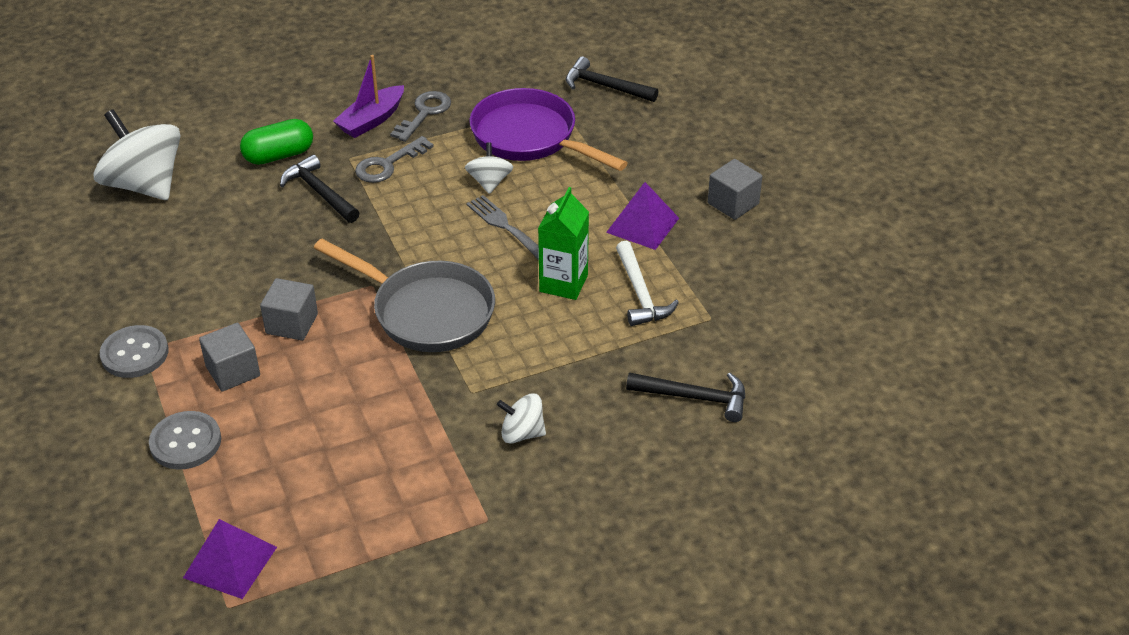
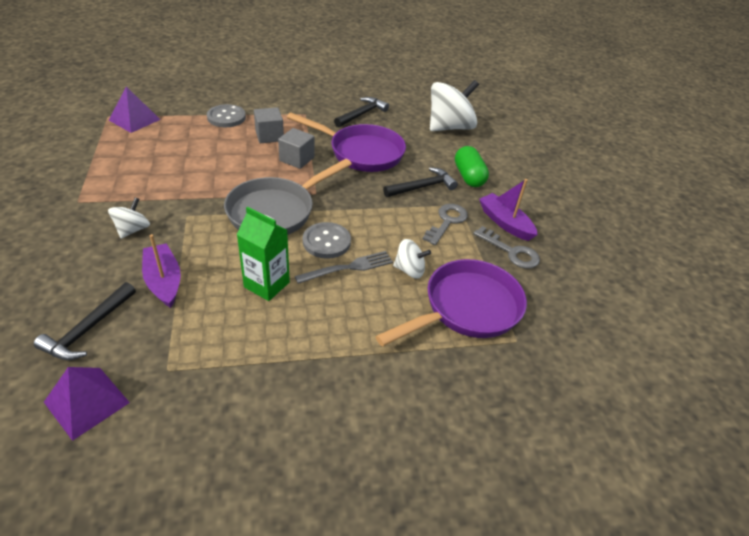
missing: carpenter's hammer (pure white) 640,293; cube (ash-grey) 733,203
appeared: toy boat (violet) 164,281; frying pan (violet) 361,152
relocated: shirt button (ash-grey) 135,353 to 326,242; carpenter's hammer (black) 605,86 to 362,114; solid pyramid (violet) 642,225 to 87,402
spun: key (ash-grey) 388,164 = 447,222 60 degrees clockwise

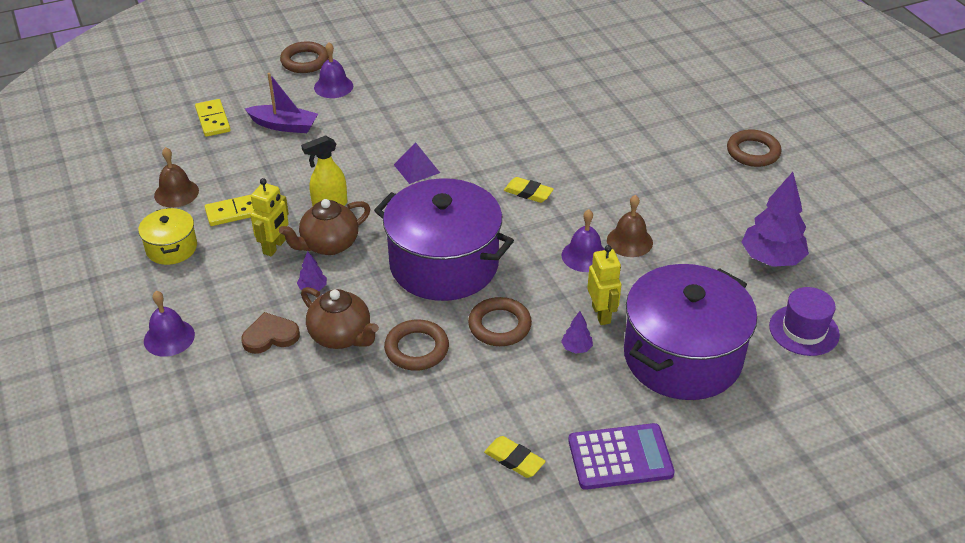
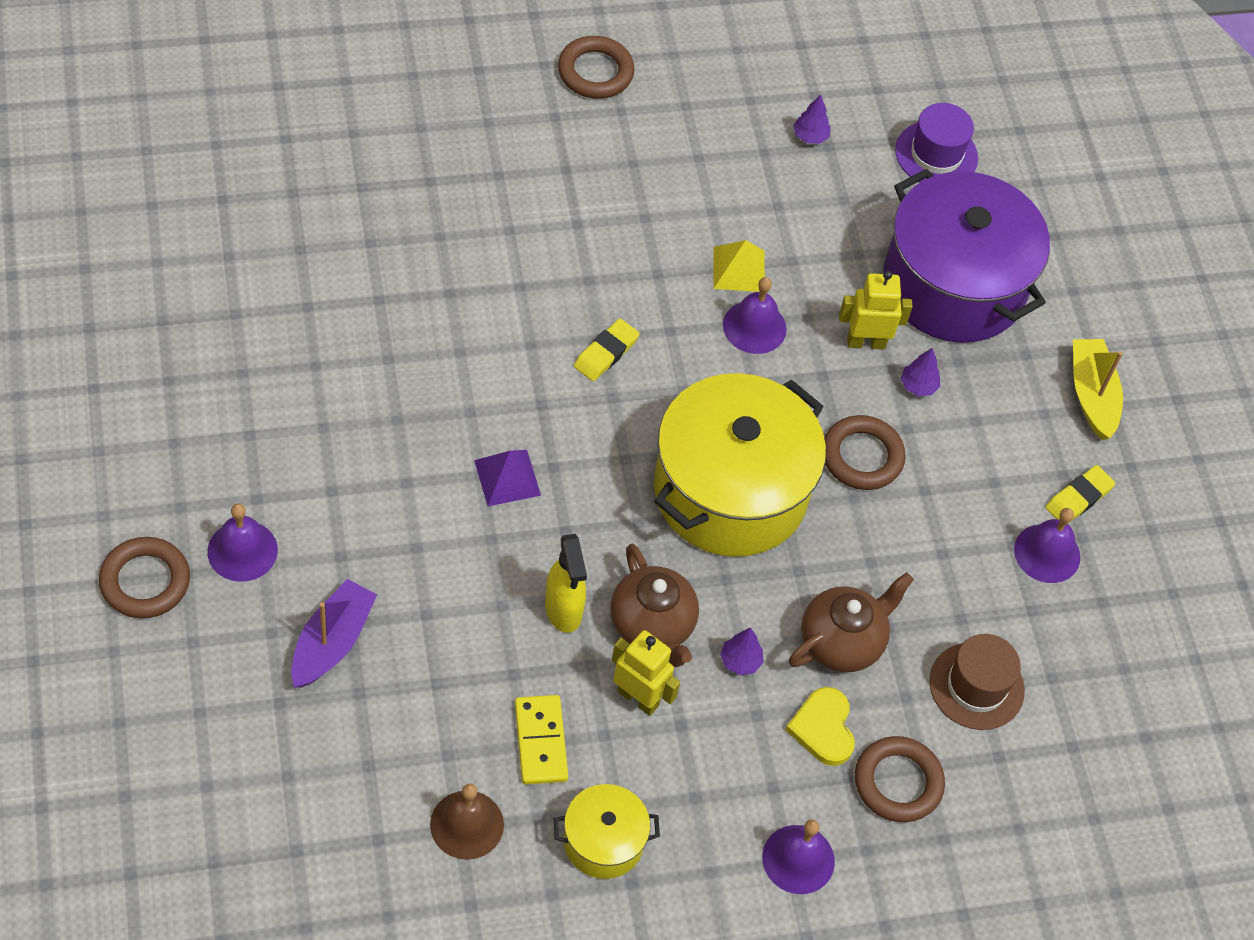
missing: domino tile (yellow) 213,120
appeared: tall hat (brown) 976,686; bell (violet) 1047,553
relocated: hoop (brown) 416,349 to 898,782
exchanged: pocket calculator (violet) 620,457 to toy boat (yellow) 1092,395; bell (brown) 629,241 to solid pyramid (yellow) 739,269
colour: heart shape (brown) 270,336 to heart shape (yellow) 823,728; cooking pot (violet) 444,264 to cooking pot (yellow) 730,491
size: fir tree (violet) 771,259 = 810,136 x0.45

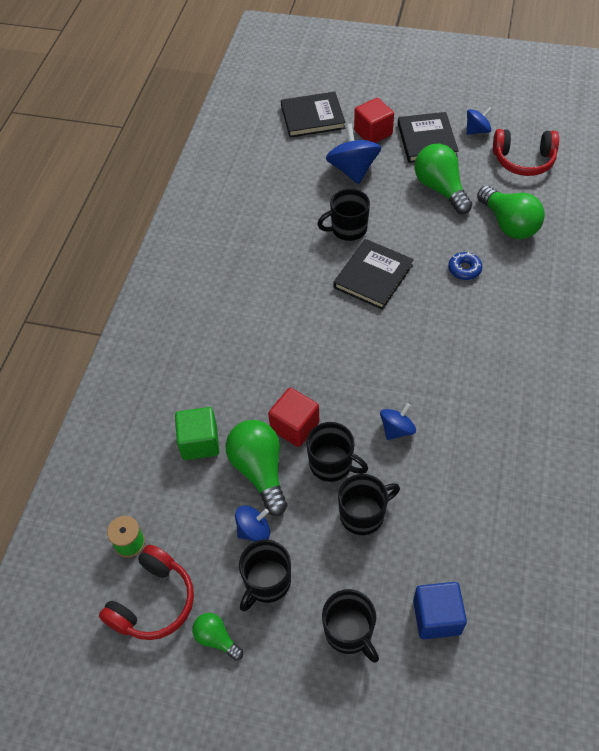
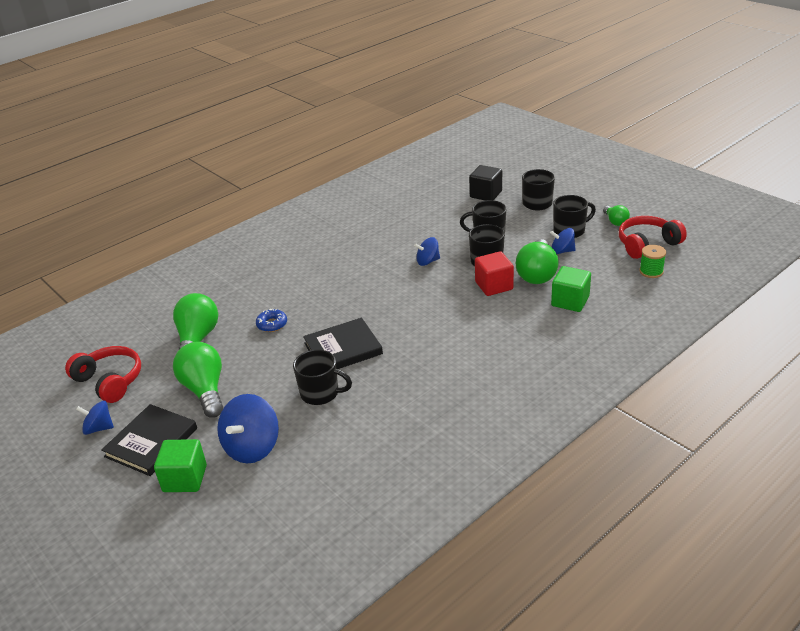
missing: book (black) 312,117
colour: cube (scarlet) 373,133 to cube (green) 185,478; cube (blue) 436,617 to cube (black) 486,194
spun: bulb (green) 440,189 = 205,390 150 degrees clockwise

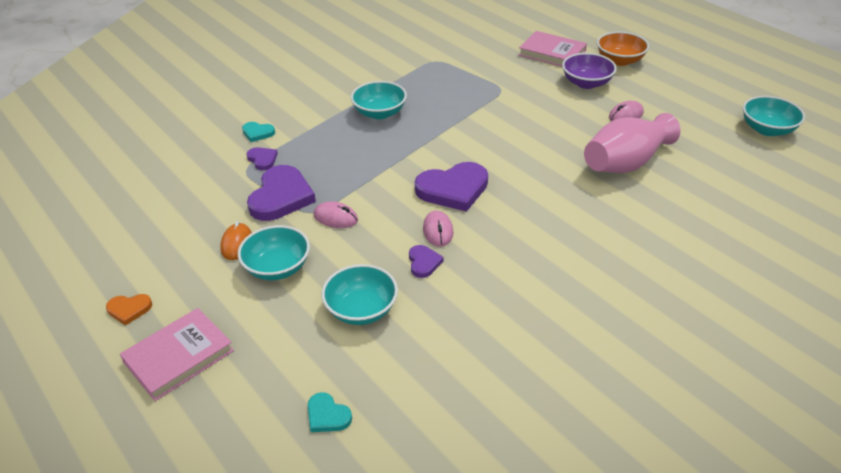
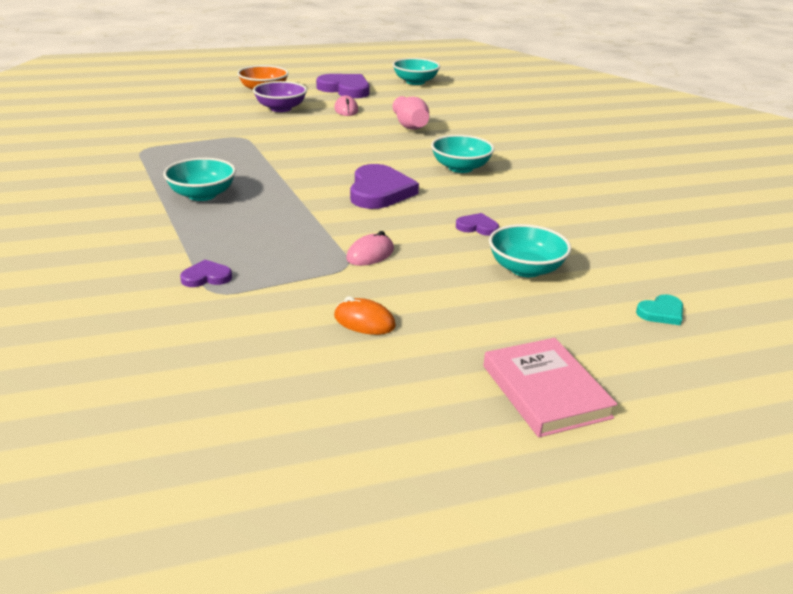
missing: heart shape (orange) 129,309; heart shape (aqua) 258,133; mouse (pink) 438,231; book (pink) 552,53
relocated: deep dish (aqua) 277,268 to 460,168; heart shape (violet) 281,197 to 345,89
size: vase (pink) 626,163 = 410,126 x0.66

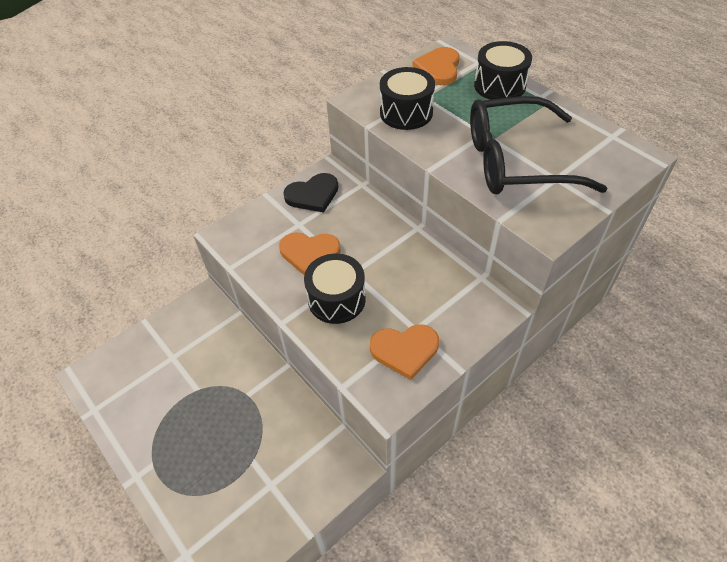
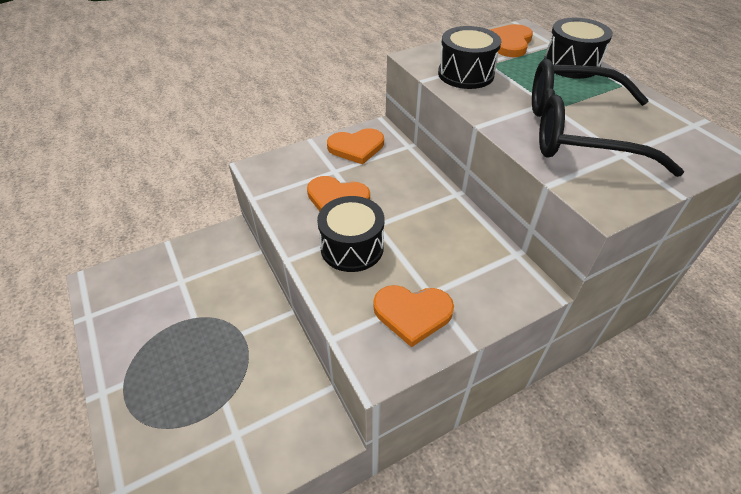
colour: heart shape (black) 313,195 to heart shape (orange) 356,147

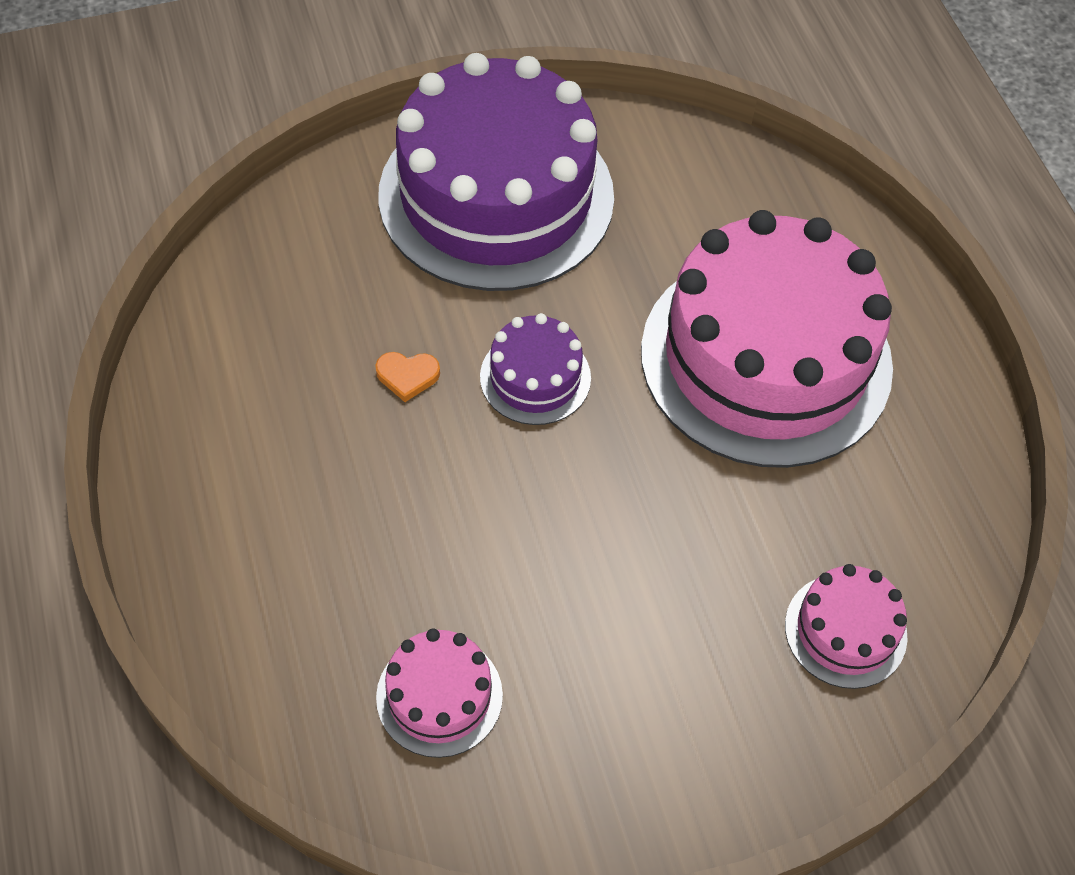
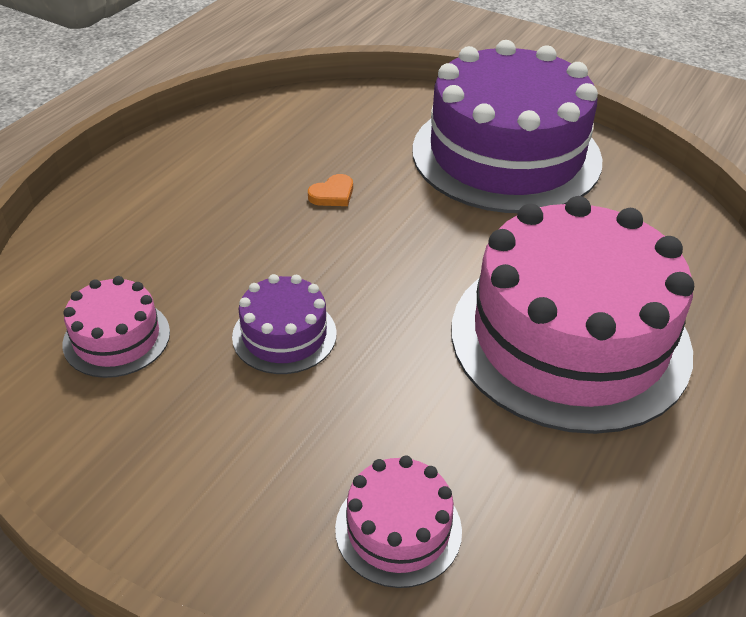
relocated: cake (violet) 535,377 to 284,335
spun: heart shape (orange) 407,376 = 332,194 90 degrees counterclockwise

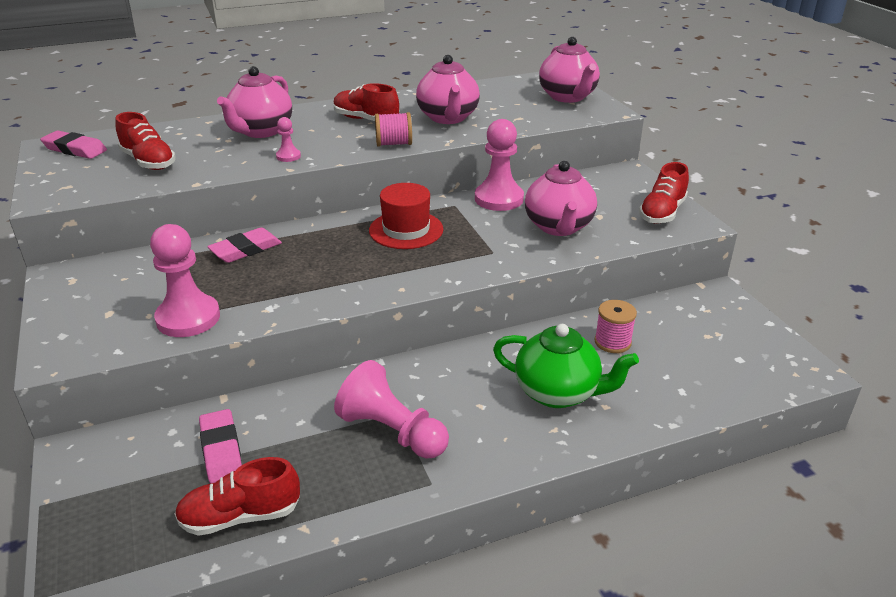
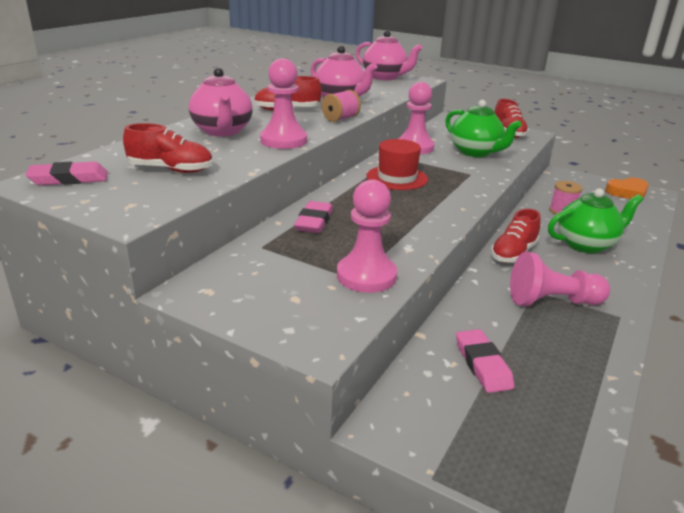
appeared: heart shape (orange) 627,192
relocated: sneaker (scarlet) 240,516 to 513,253
colour: teapot (pink) 559,227 to teapot (green) 476,152
spun: eraser (pink) 221,450 = 482,364 45 degrees clockwise
size: game pawn (pink) 288,156 = 283,140 x2.11

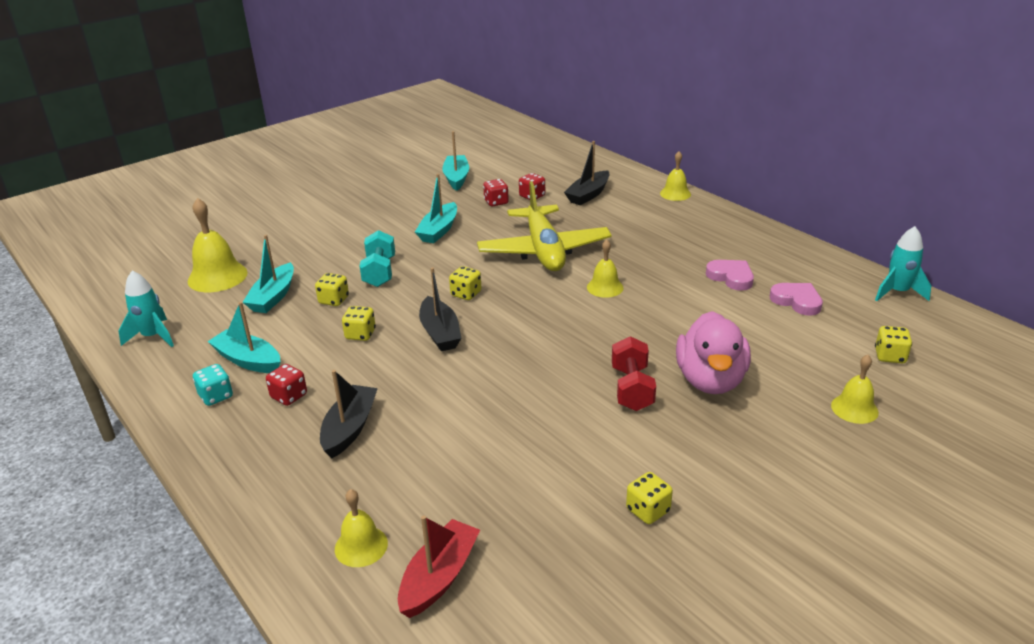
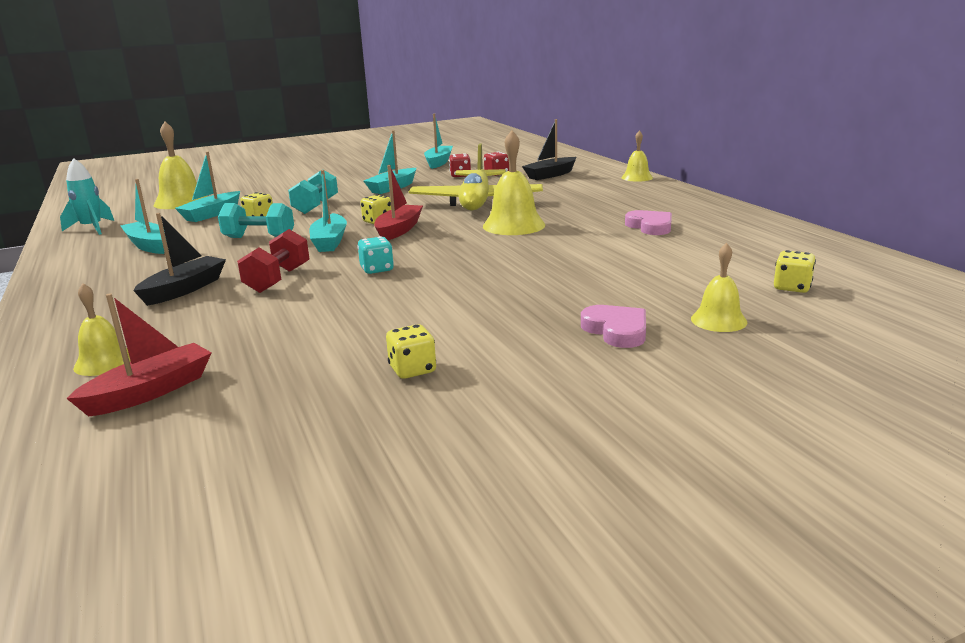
missing: die (scarlet) 289,396; toy duck (pink) 710,380; rocket (aqua) 897,292
appeared: toy boat (scarlet) 398,230
relocated: die (aqua) 216,396 to 377,269; hand weight (scarlet) 632,389 to 278,279; heart shape (pink) 797,301 to 616,330
exchanged: die (yellow) 360,334 to hand weight (aqua) 259,238
colour: toy boat (black) 440,333 to toy boat (aqua) 330,241
size: bell (yellow) 605,287 = 514,225 x1.66

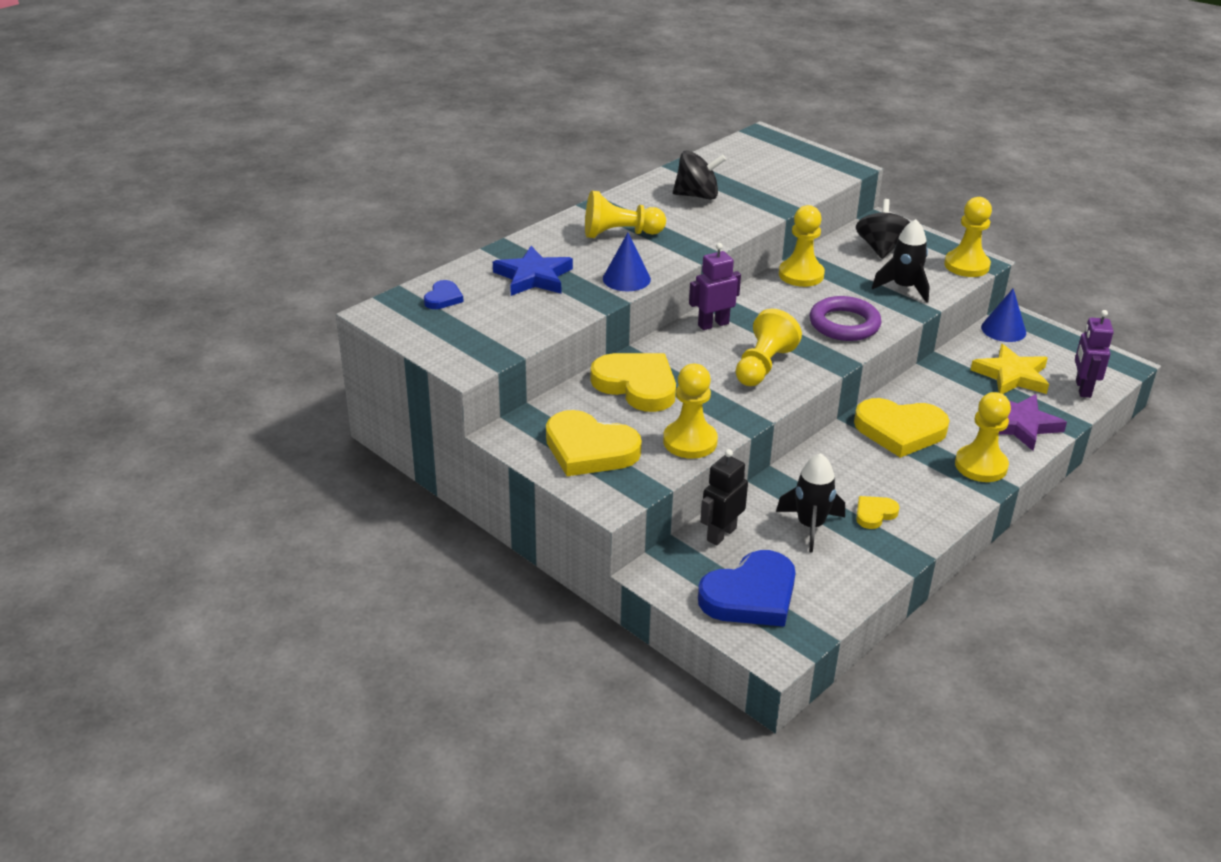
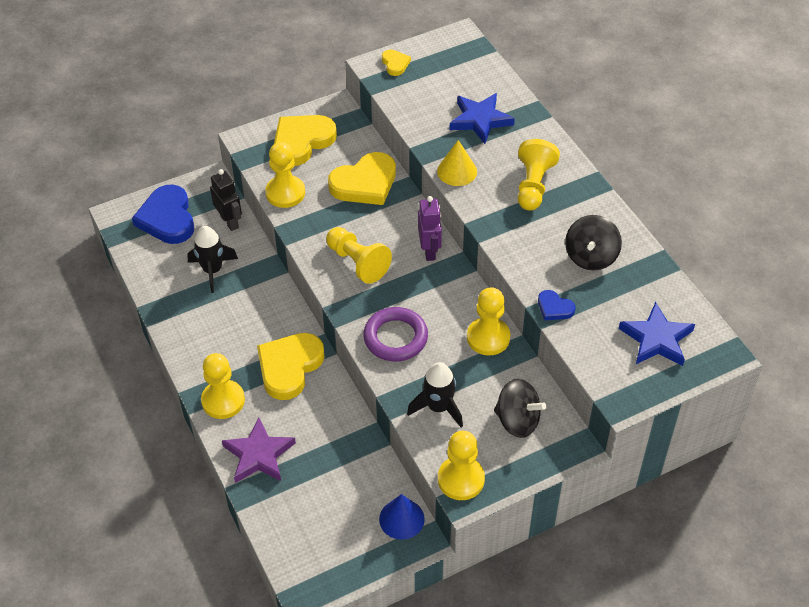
missing: five-pointed star (yellow) 1011,375; toy robot (violet) 1082,389
appeared: five-pointed star (blue) 656,339
relocated: heart shape (blue) 443,298 to 554,308; heart shape (yellow) 874,514 to 395,64
colour: cone (blue) 626,279 to cone (yellow) 457,171

